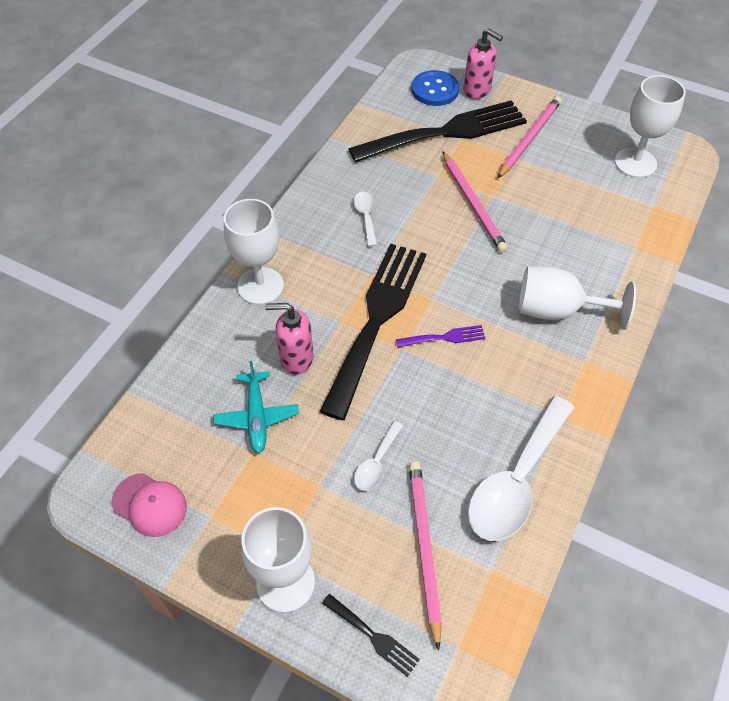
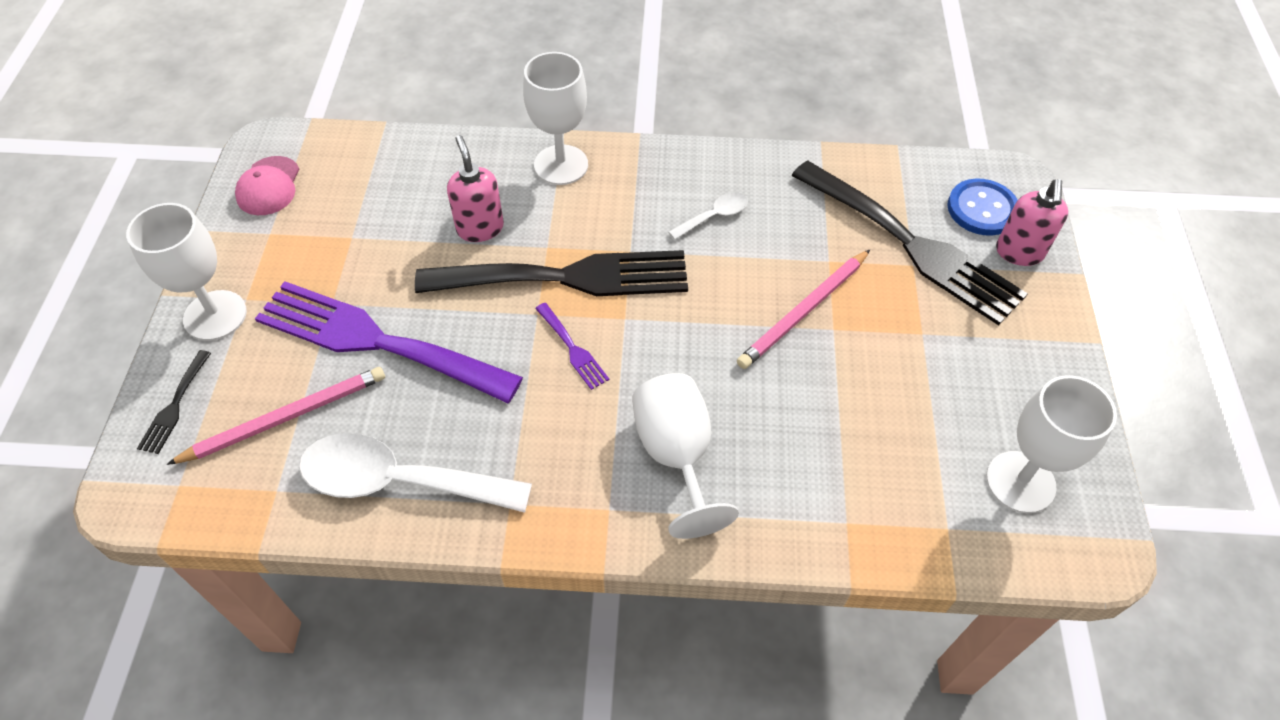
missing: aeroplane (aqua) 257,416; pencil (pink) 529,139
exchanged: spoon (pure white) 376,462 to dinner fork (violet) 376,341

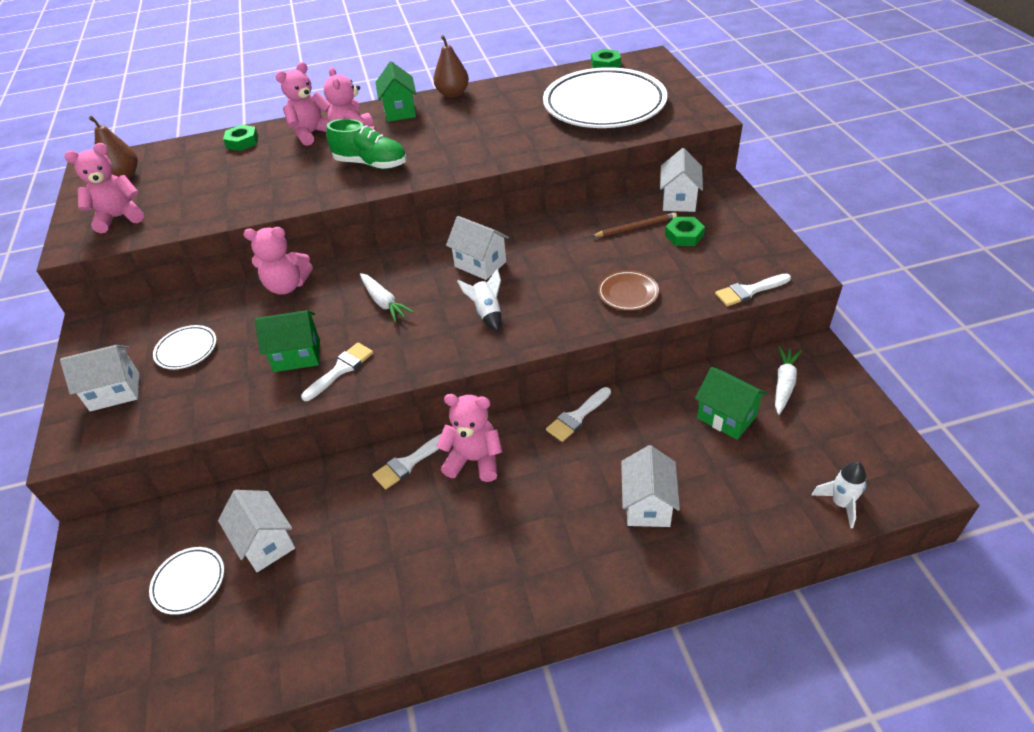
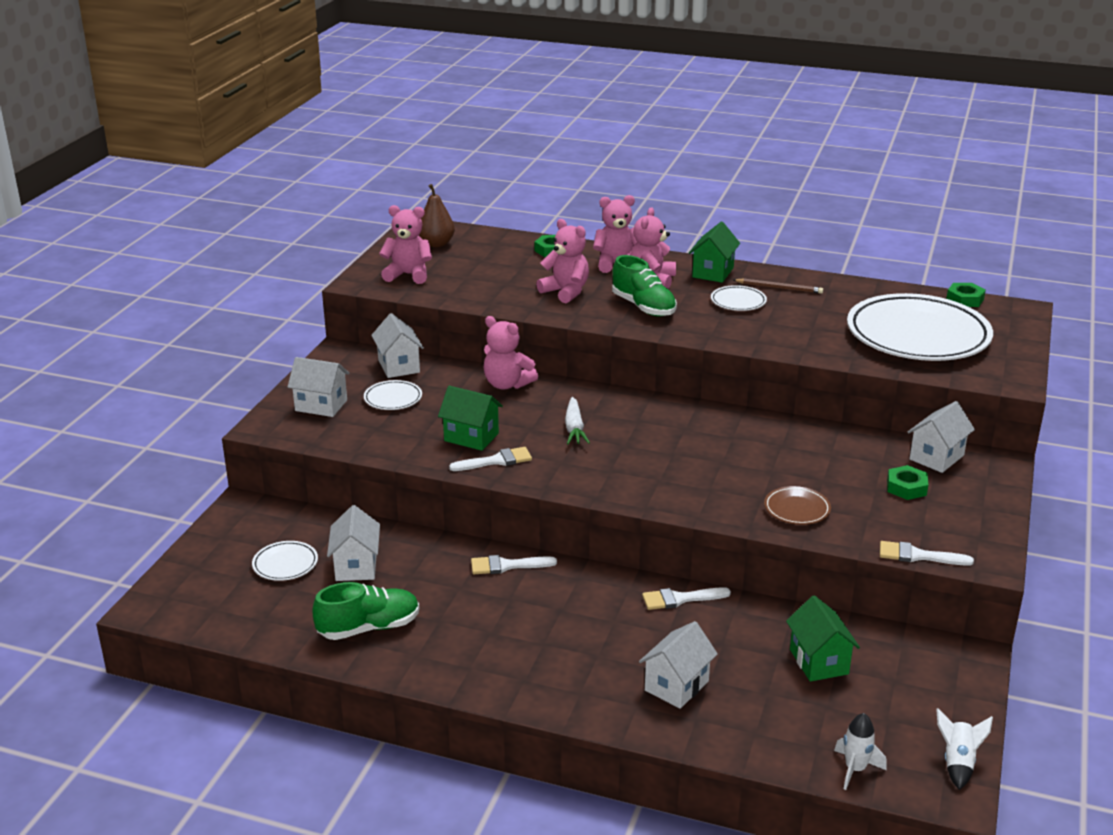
missing: toy pear (brown) 453,94; carrot (pure white) 784,384
appeared: sneaker (green) 369,628; plate (pure white) 738,302
relocated: teddy (pink) 474,460 to 566,292; cottage (pure white) 480,264 to 399,366; rocket (pure white) 487,313 to 958,762; pencil (brown) 635,227 to 779,288

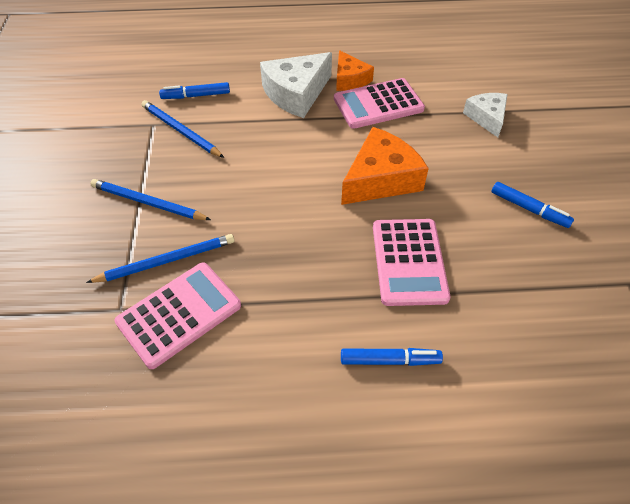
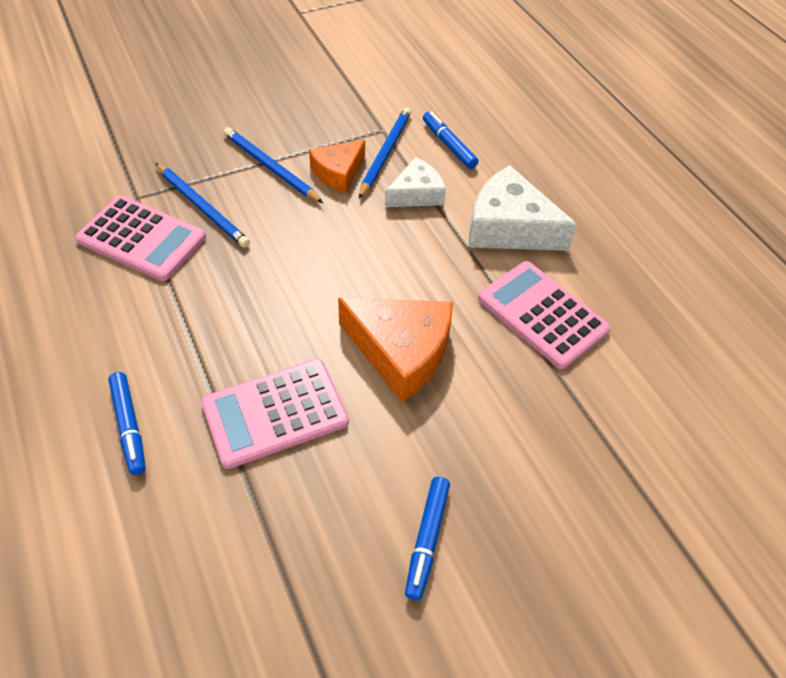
relocated: piece of cheese (orange) 350,79 to 338,172; piece of cheese (pure white) 486,118 to 416,194
spun: pencil (blue) 148,203 = 271,168 45 degrees counterclockwise

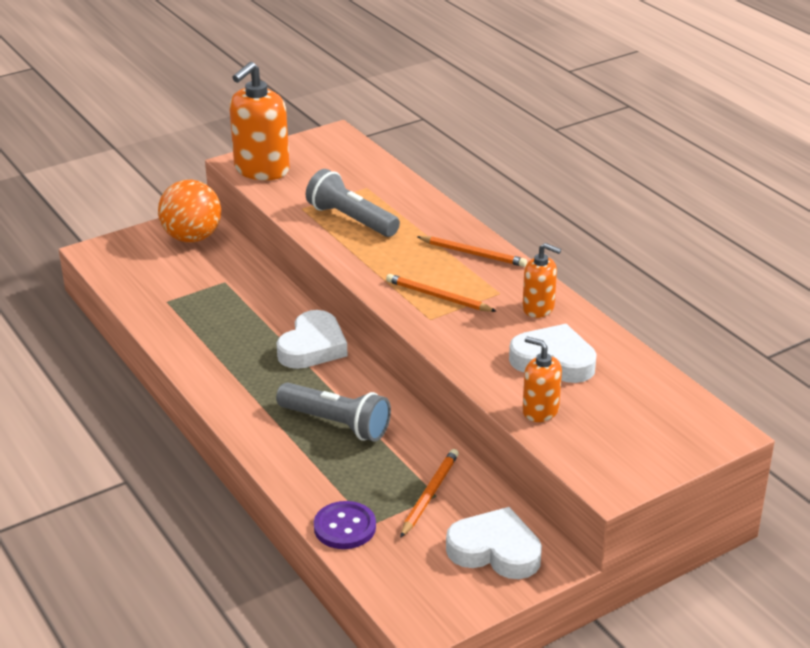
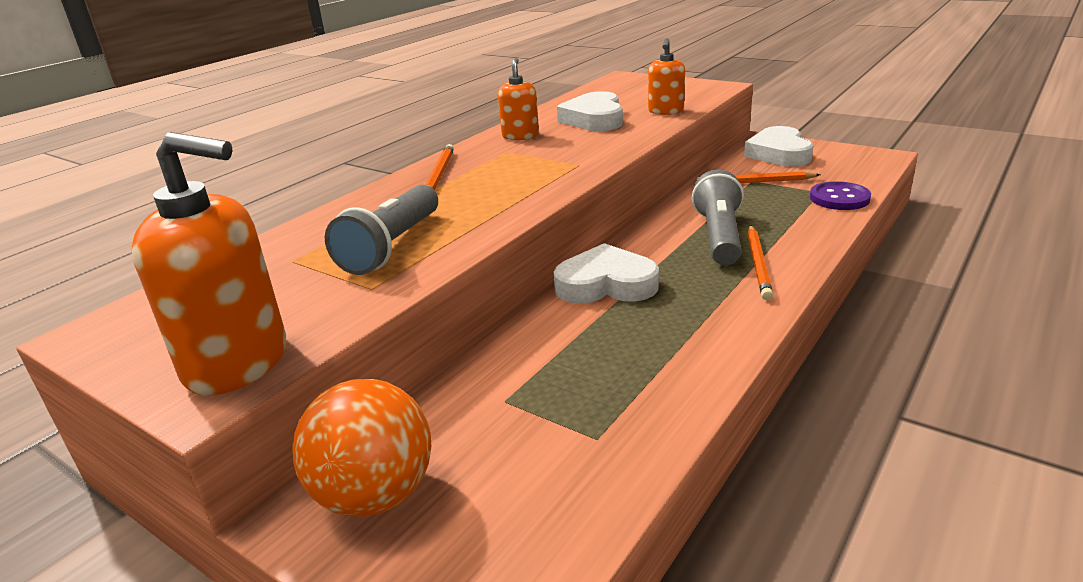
relocated: pencil (orange) 438,297 to 758,264

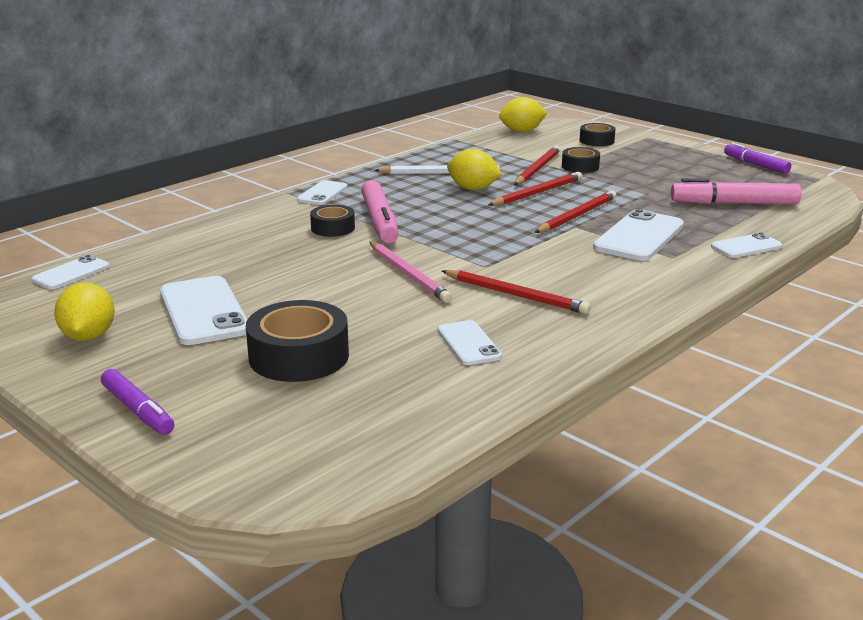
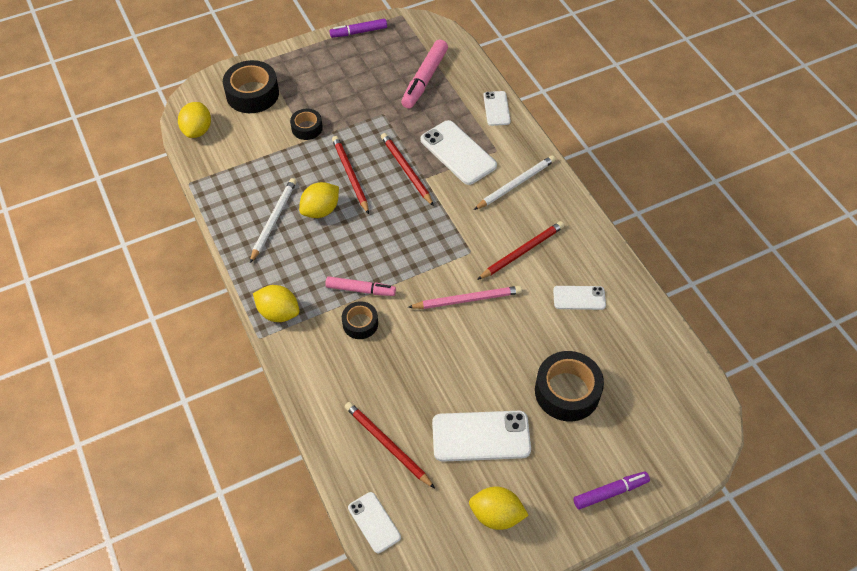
appeared: pencil (pure white) 515,184
relocated: pencil (scarlet) 537,169 to 387,445
exchanged: smartphone (pure white) 322,193 to toy lemon (yellow) 278,313
size: felt pen (pink) 379,221 = 360,289 x0.66; roll of tape (black) 596,141 = 252,94 x1.75

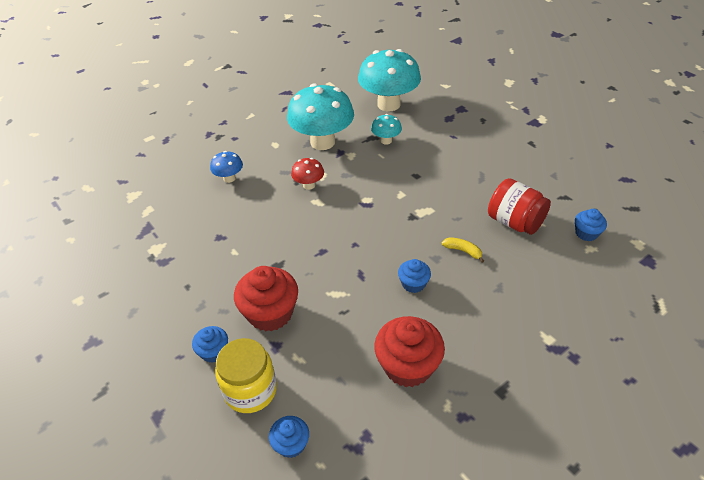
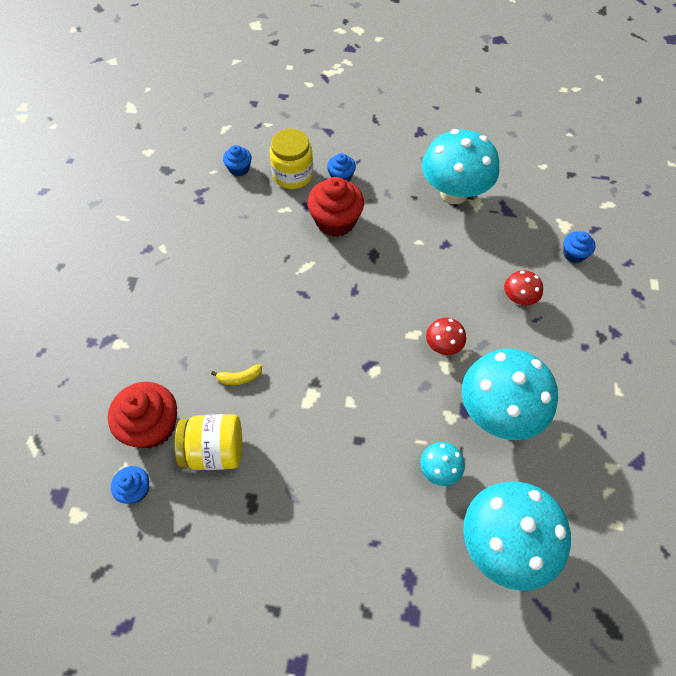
appeared: mushroom (aqua) 454,193
relocated: muffin (scarlet) 408,366 to 152,426; muffin (blue) 413,284 to 574,254
colour: mushroom (blue) 229,178 to mushroom (scarlet) 518,299; jar (scarlet) 514,222 to jar (yellow) 214,450

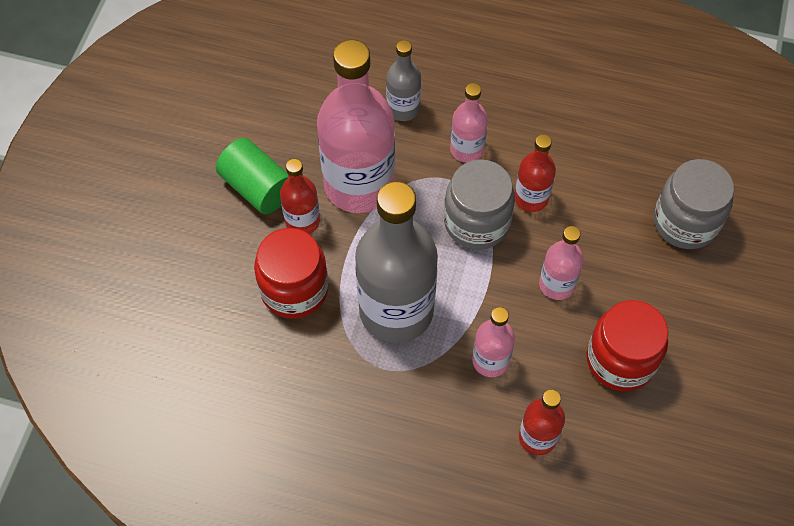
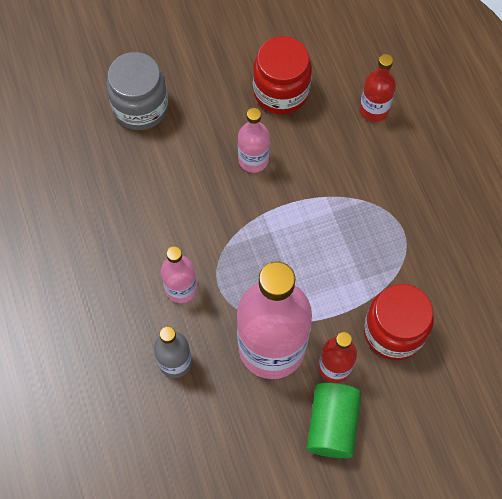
missing: bottle (ash-grey) 396,310; jar (ash-grey) 476,222; bottle (pink) 490,360; bottle (scarlet) 531,198

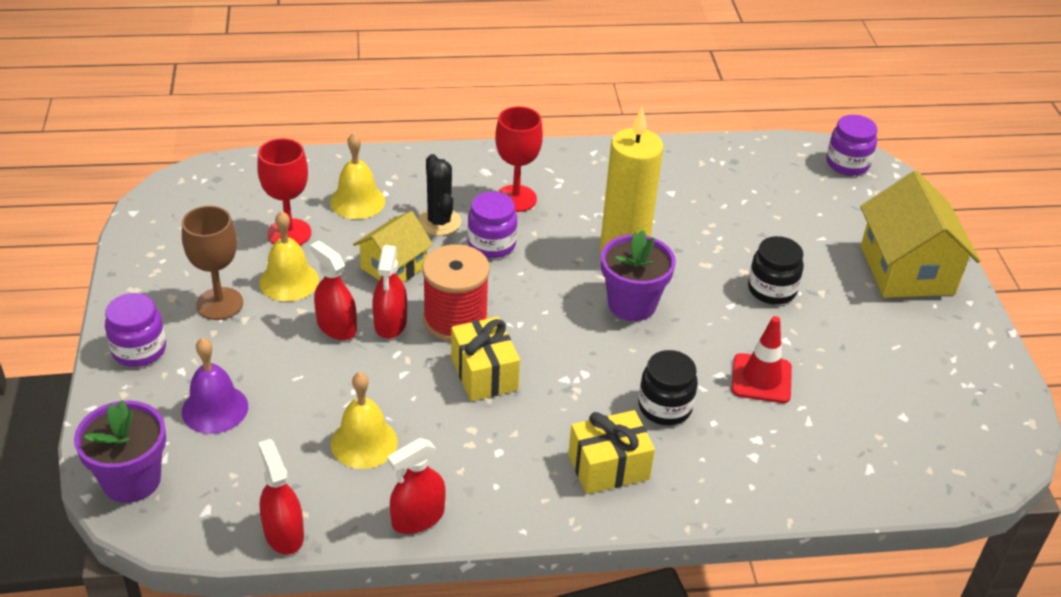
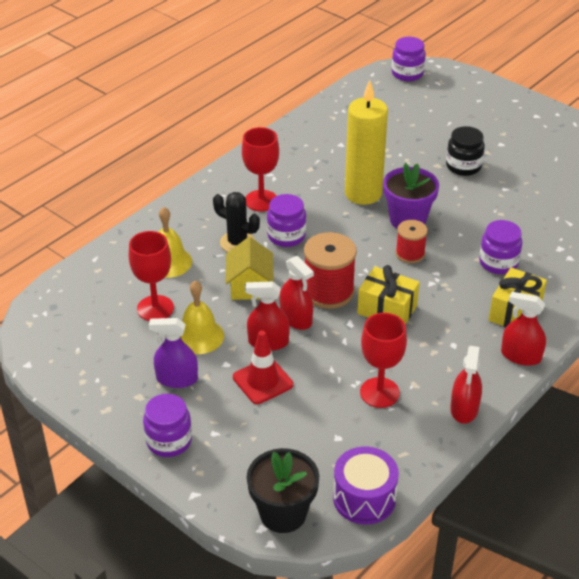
missing: bell (violet) 215,409; cottage (yellow) 907,270
appeared: toy drum (violet) 364,498; reel of thread (scarlet) 410,254
relocated: spray bottle (scarlet) 283,533 to 520,356; road cone (scarlet) 761,379 to 263,381
exchanged: wine glass (brown) 219,304 to spray bottle (violet) 177,379; bell (yellow) 364,442 to wine glass (scarlet) 379,392
colour: potted plant (violet) 132,480 to potted plant (black) 283,513; jar (black) 665,407 to jar (violet) 498,263

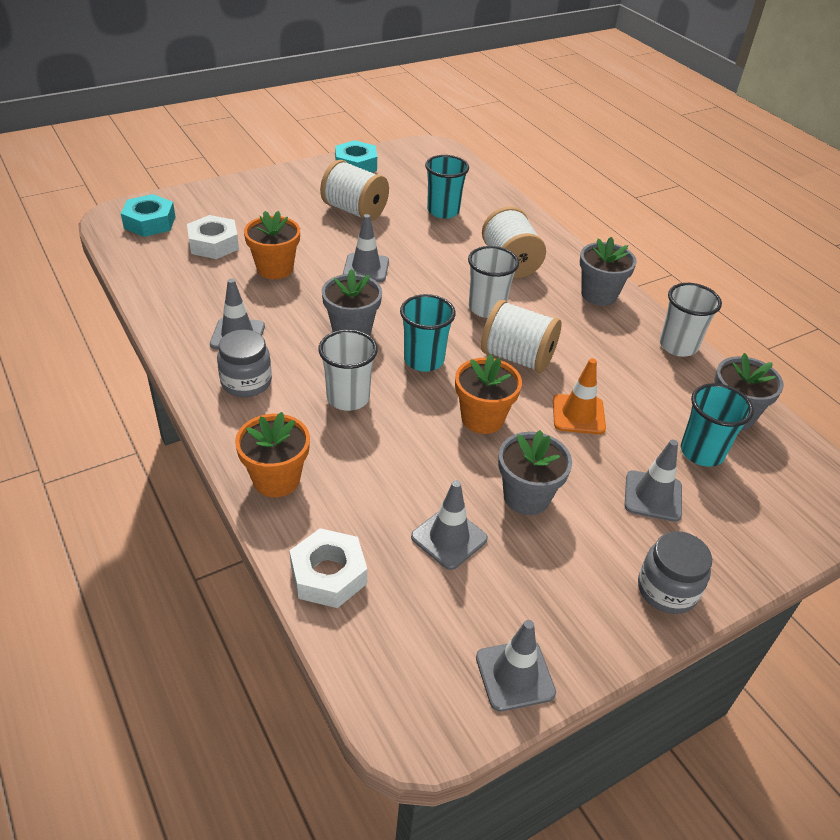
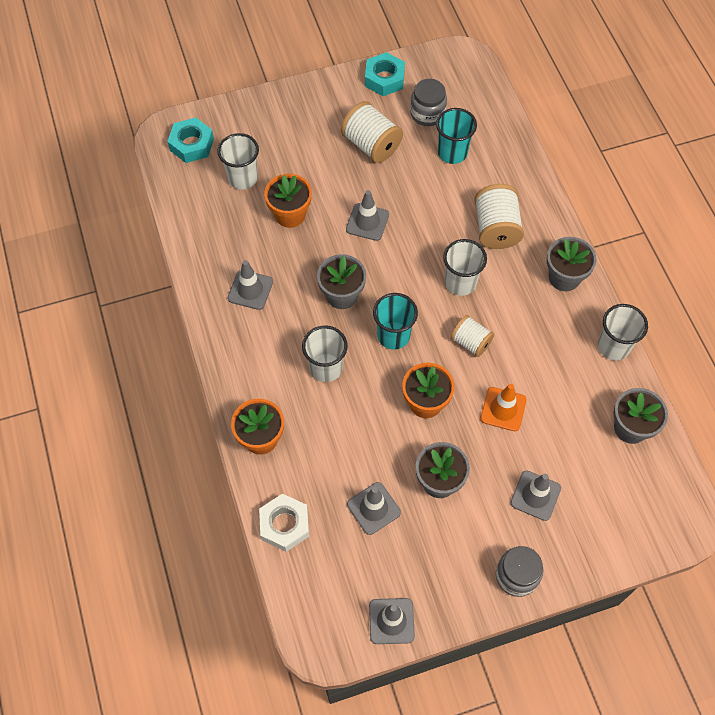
missing: beaker (aqua) 701,452
relocated: jar (ash-grey) 246,382 to 427,113
exchanged: hexagon nut (pure white) 214,244 to beaker (pure white) 243,178
size: reel of thread (pure white) 517,357 = 471,342 x0.64

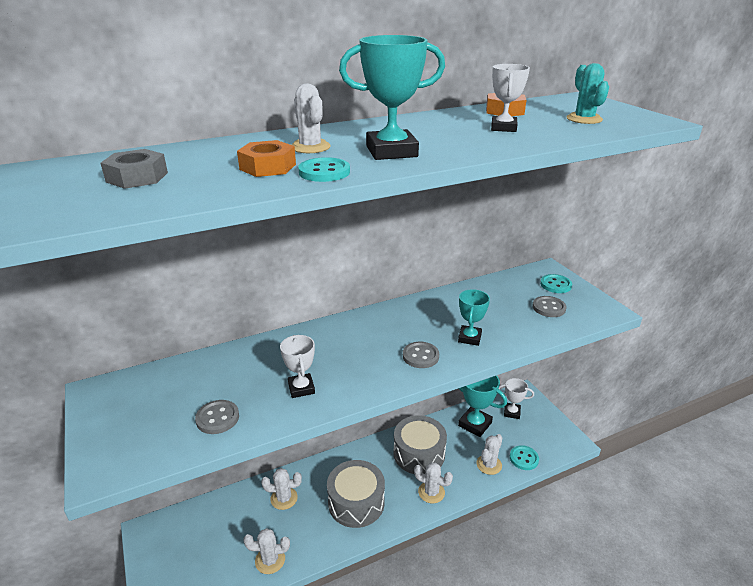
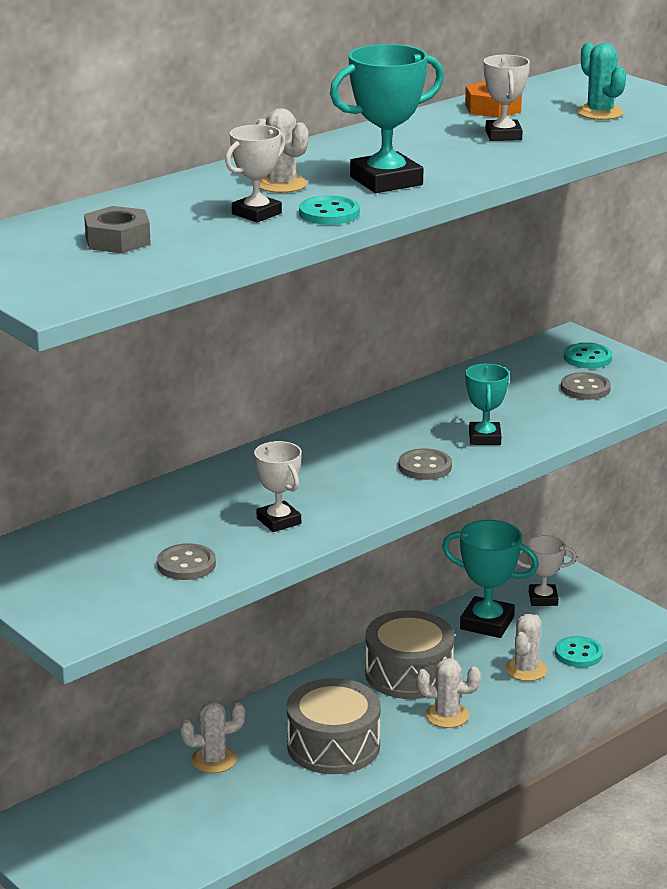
missing: saguaro cactus (pure white) 270,560
exchanged: hexagon nut (orange) 268,167 to award cup (pure white) 256,214

